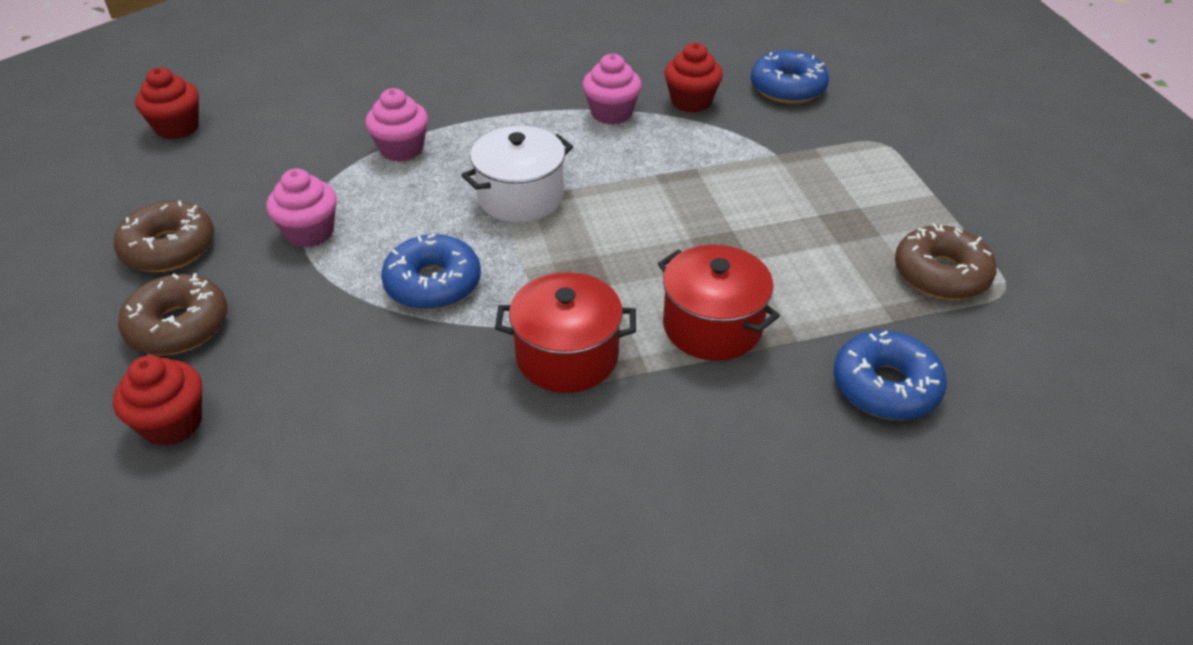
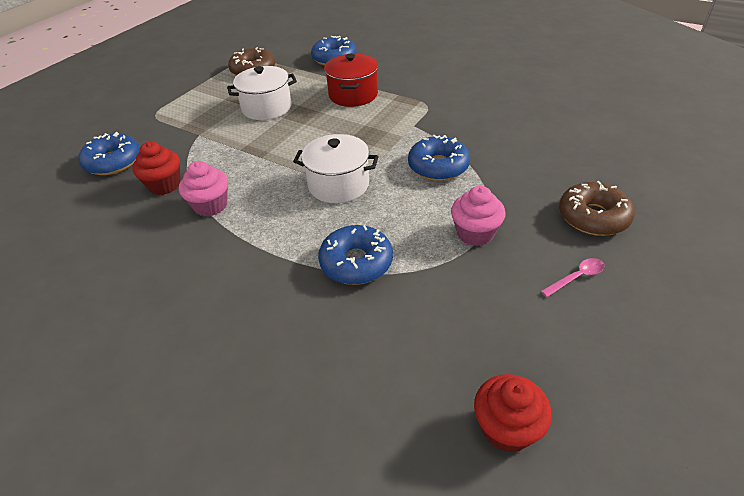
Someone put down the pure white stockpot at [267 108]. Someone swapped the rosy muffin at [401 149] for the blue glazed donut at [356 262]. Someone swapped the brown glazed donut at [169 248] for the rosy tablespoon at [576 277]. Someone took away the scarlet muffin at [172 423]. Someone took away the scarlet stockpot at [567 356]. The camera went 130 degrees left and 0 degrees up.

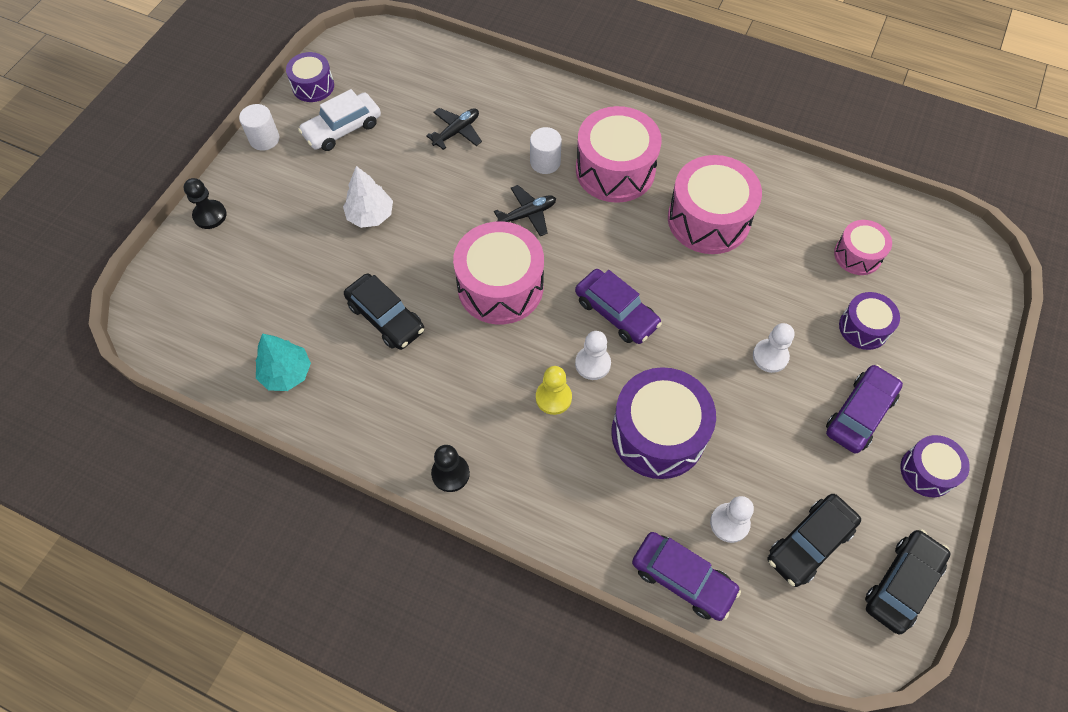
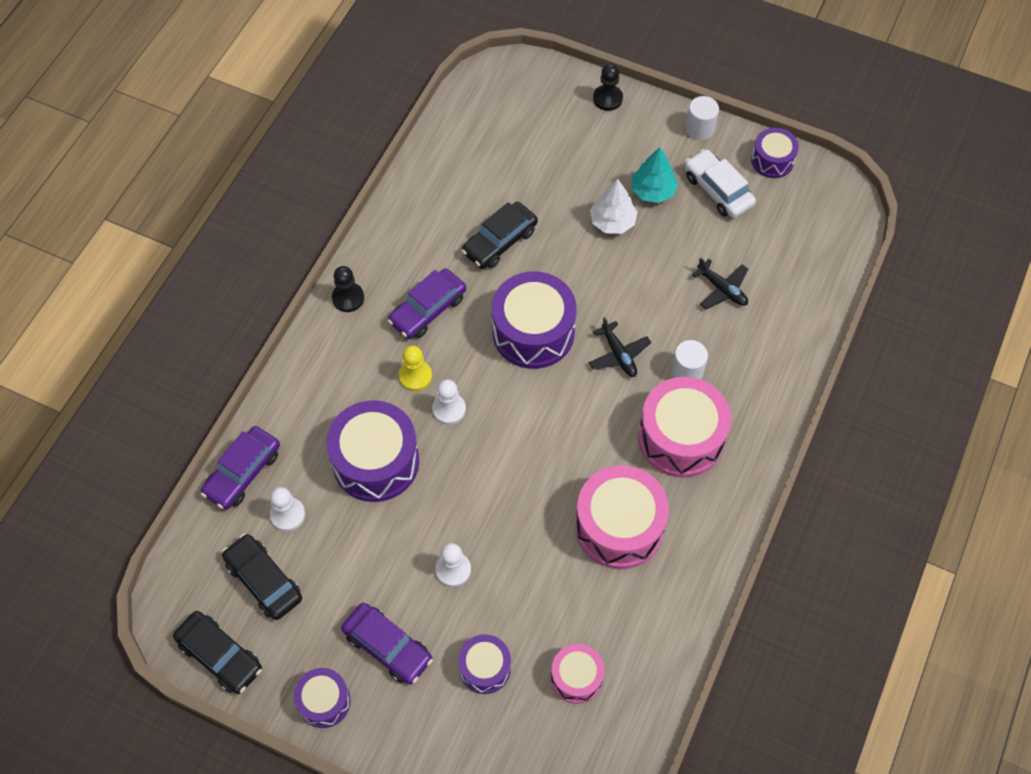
Someone carried the violet car from [616 312] to [428 310]. Someone repainted the rosy snare drum at [500 286], which became the violet snare drum at [533 332]. Someone carried the teal tree from [286 373] to [653 191]. The camera went 90 degrees right and 0 degrees up.

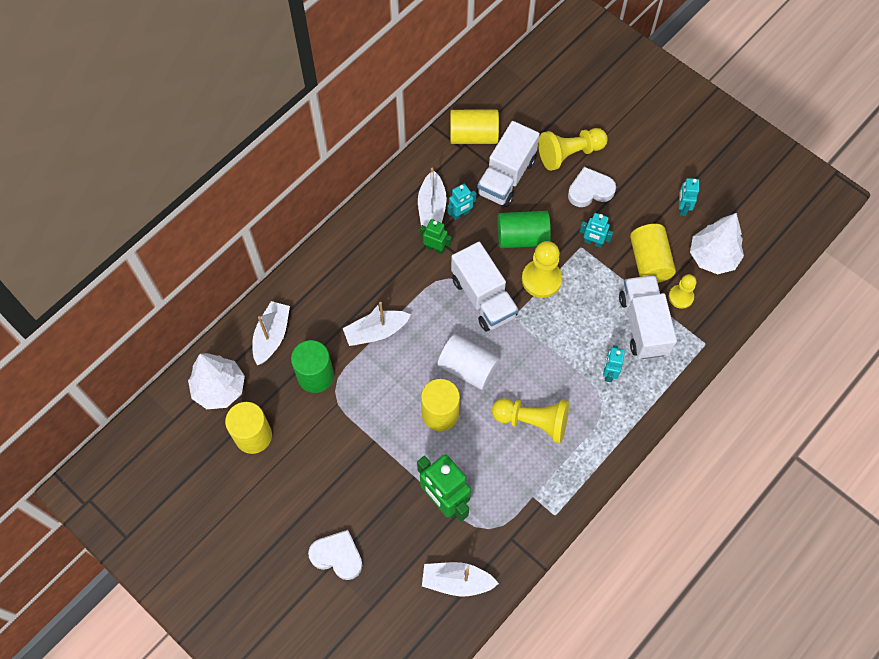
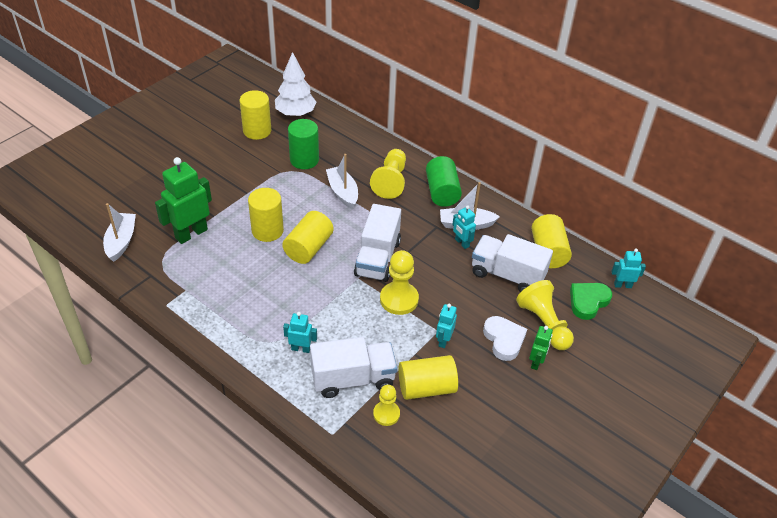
Someone repainted the pure white solid cylinder at [468 368], which became the golden solid cylinder at [308 248]. Someone rotated the pure white truck at [483 297] by 45 degrees counterclockwise. Someone carried the golden chess pawn from [533 421] to [391 181]. Someone carried the green solid cylinder from [522 237] to [442 192]. Someone carried the green toy robot from [435 248] to [536 362]. Someone put down the green heart at [588 301]. Someone carried the teal toy robot from [682 208] to [622 285]. Someone took away the pure white toy boat at [272 336]. Someone took away the pure white heart at [337 556]. Someone took away the pure white tree at [712 257]. The camera went 85 degrees right and 20 degrees down.

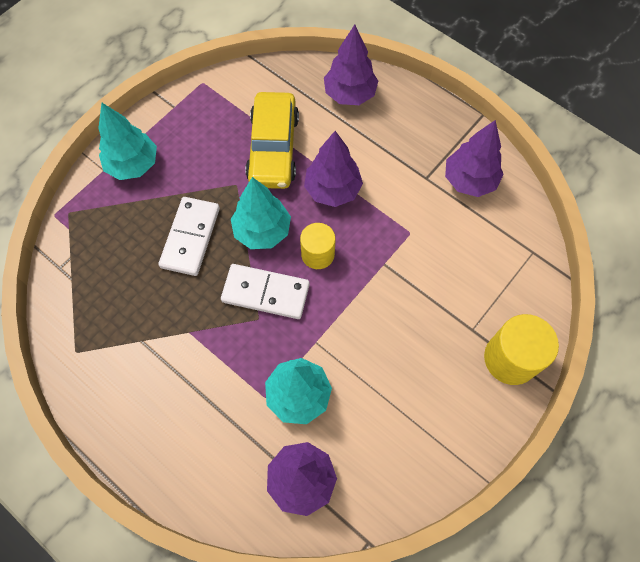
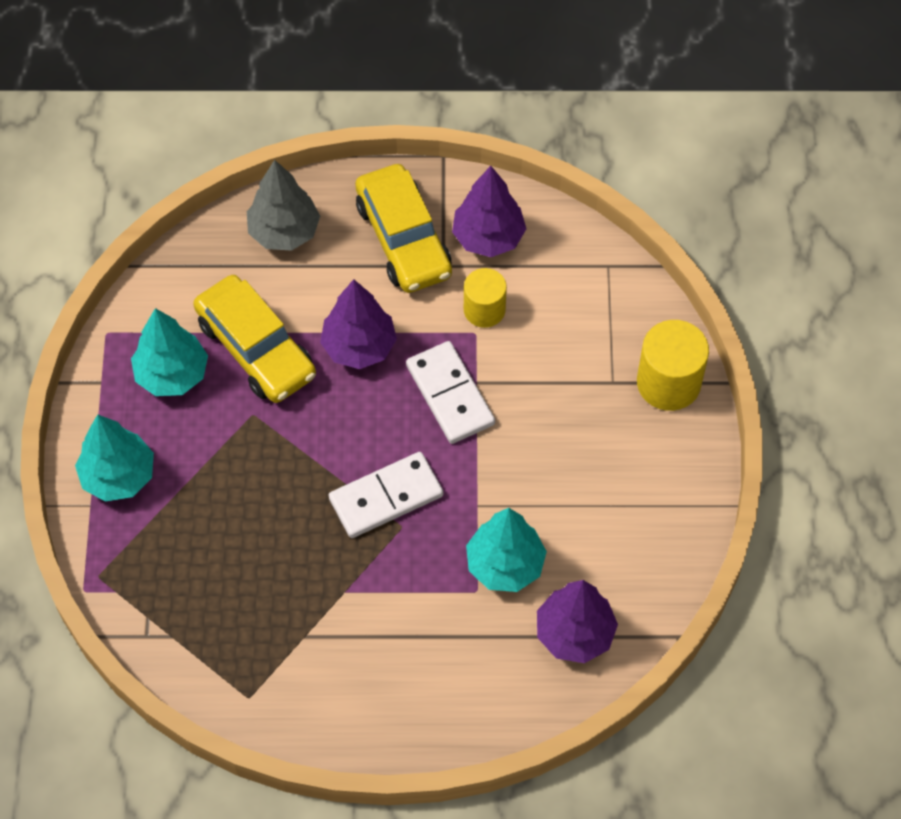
Someone carried the teal tree from [262 231] to [172 374]. Someone repainted the violet tree at [349 94], which became the grey tree at [284 232]. Someone put down the golden car at [403 238]. Someone carried the pure white domino from [190 237] to [450 394]. Someone carried the golden solid cylinder from [317 254] to [484 310]. The camera went 40 degrees left and 5 degrees down.

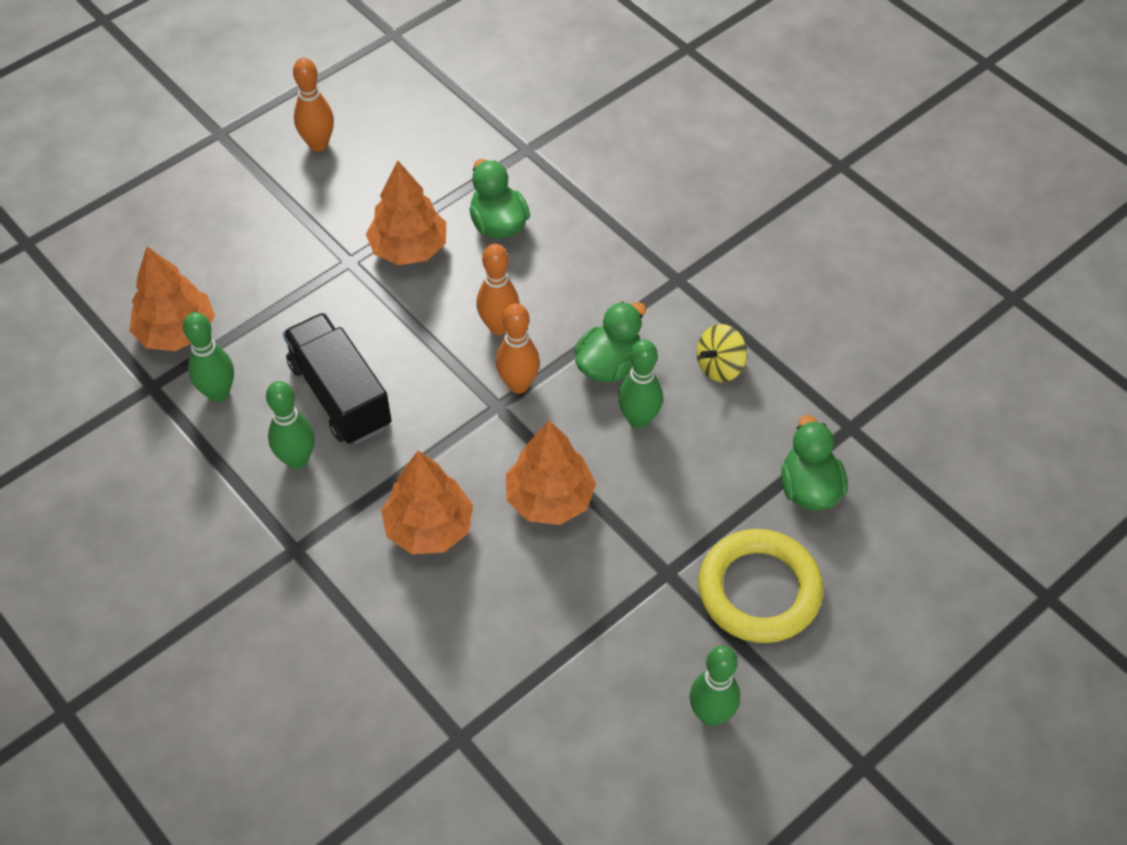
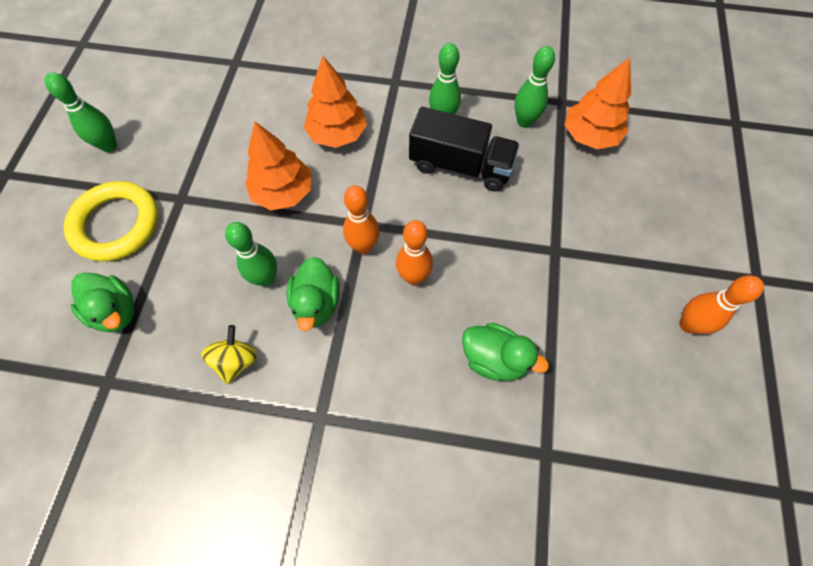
Someone took away the orange tree at [408 248]. The camera went 140 degrees right and 10 degrees up.

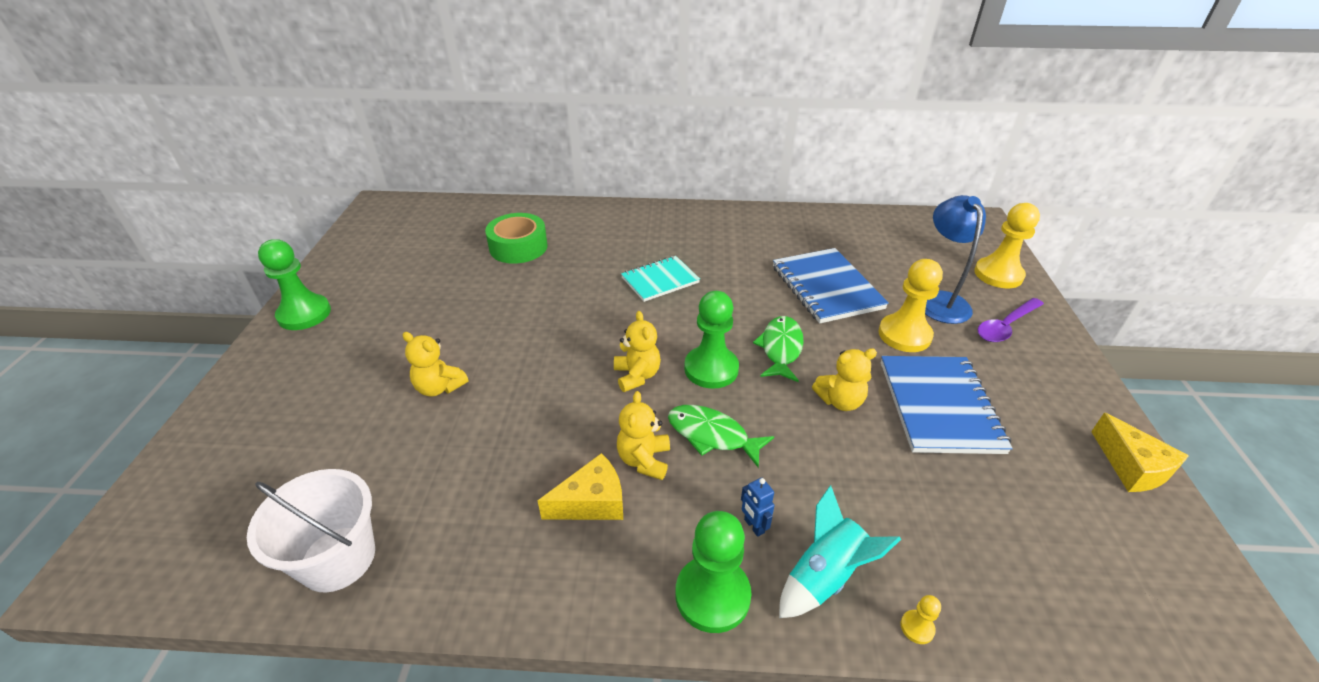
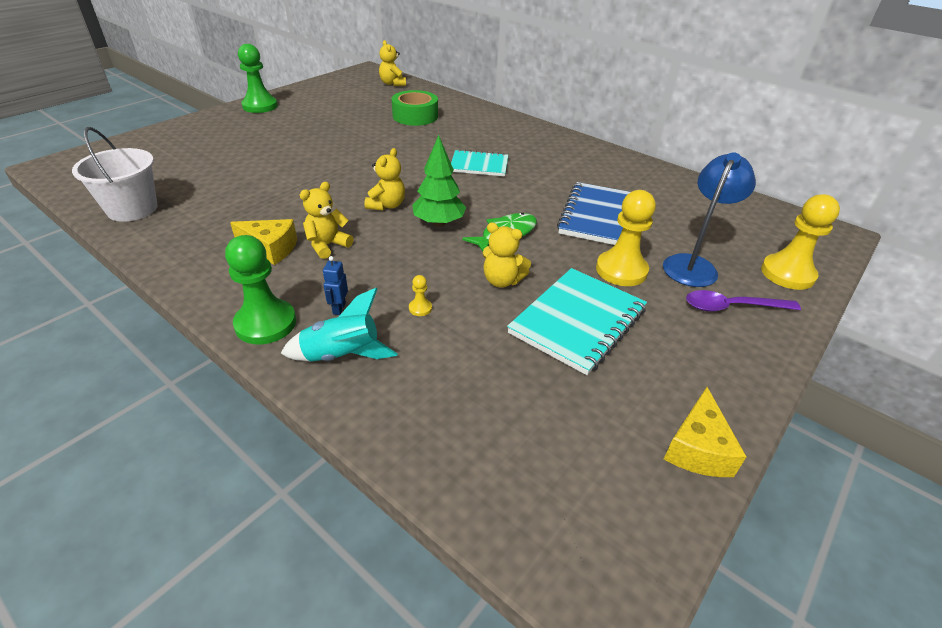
Someone carried the golden teddy bear from [439 387] to [392 83]. Someone carried the golden chess pawn from [917 627] to [420 308]. Someone swapped the green chess pawn at [711 369] for the green tree at [439 223]. Someone repainted the blue notebook at [939 406], which became the teal notebook at [578 321]. Someone took away the green toy fish at [712 435]. The camera went 35 degrees right and 0 degrees up.

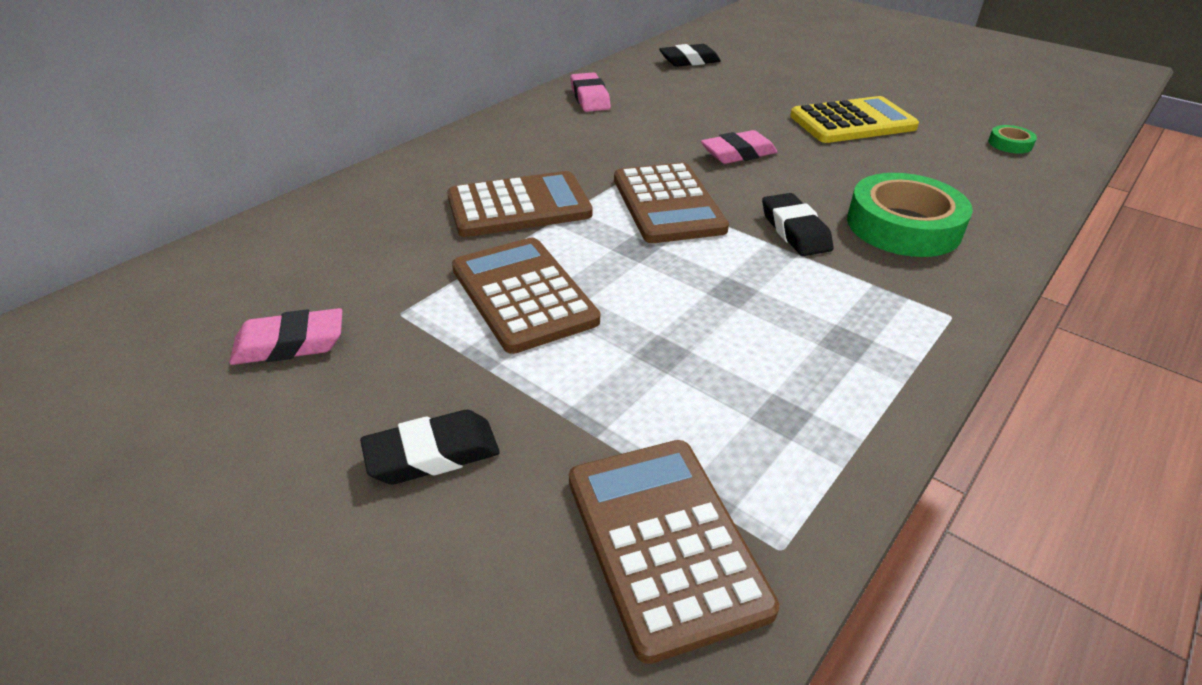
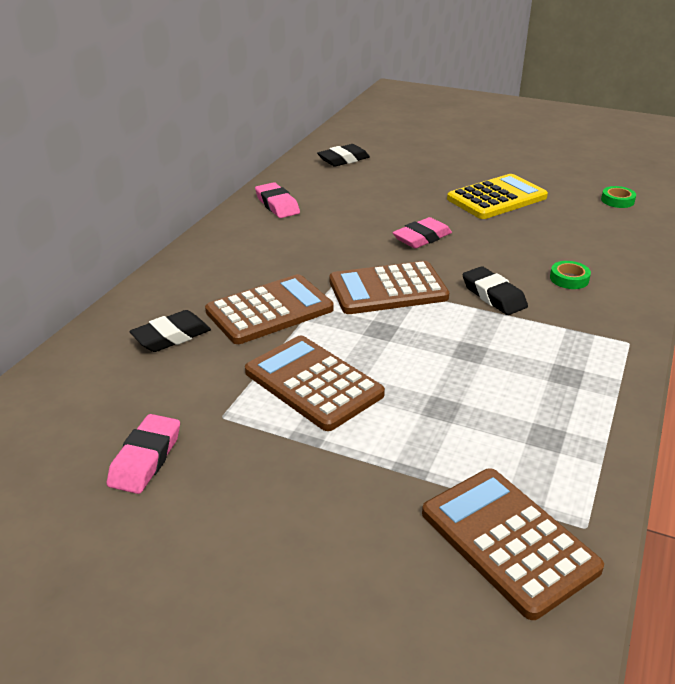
Someone rotated the rosy pencil eraser at [290 344] by 45 degrees counterclockwise. Someone carried the jet-black pencil eraser from [432 454] to [171 336]. Someone rotated the brown calculator at [668 204] by 105 degrees clockwise. Someone scaled the green sticky tape at [903 226] by 0.44. The camera went 15 degrees left and 5 degrees down.

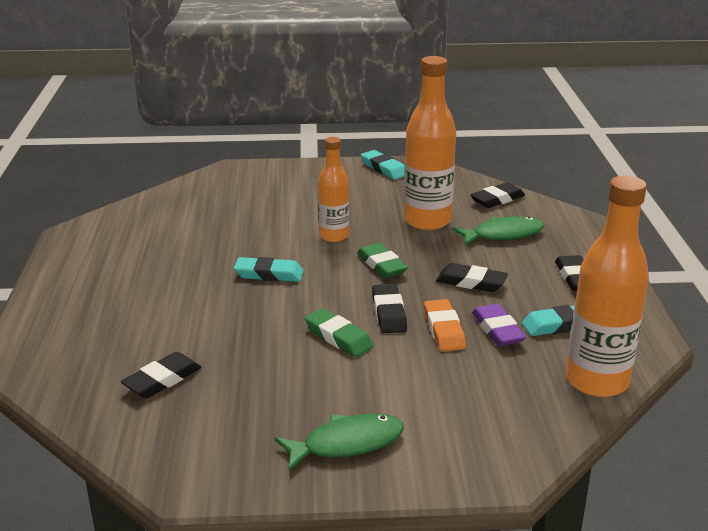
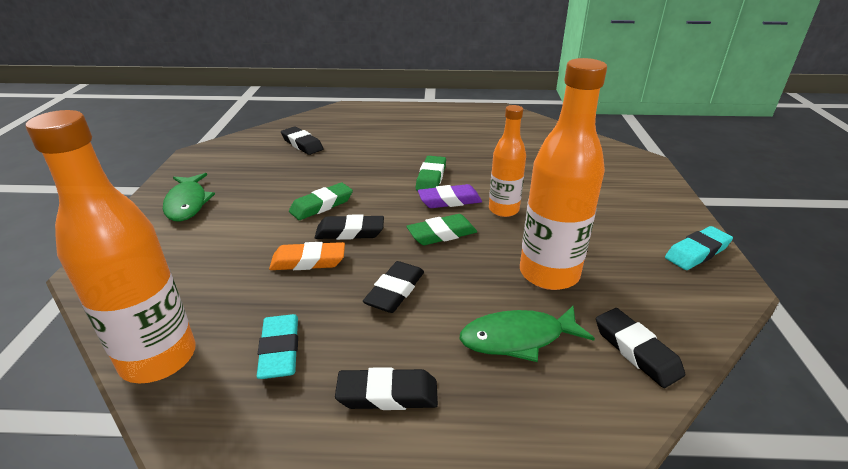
Someone repainted the teal pencil eraser at [269 274], which became the green pencil eraser at [431 178]. Someone carried the violet pencil eraser from [497 330] to [449 201]. Someone rotated the green toy fish at [503 234] by 90 degrees clockwise. The camera went 95 degrees right and 5 degrees up.

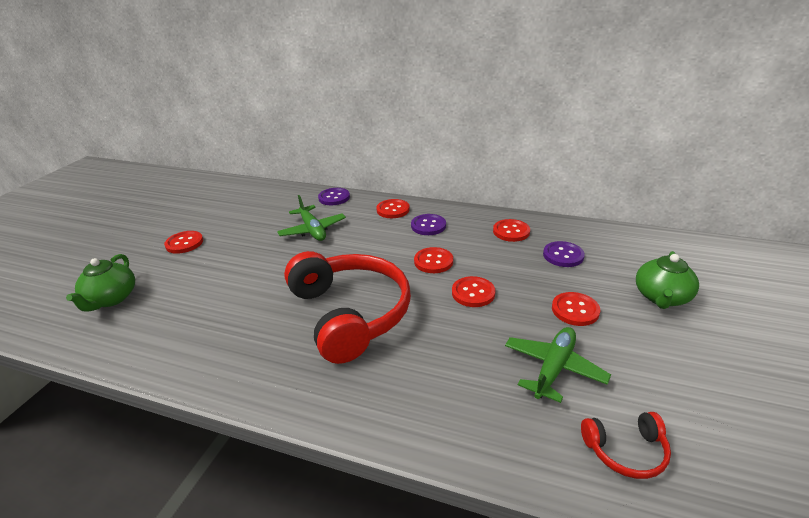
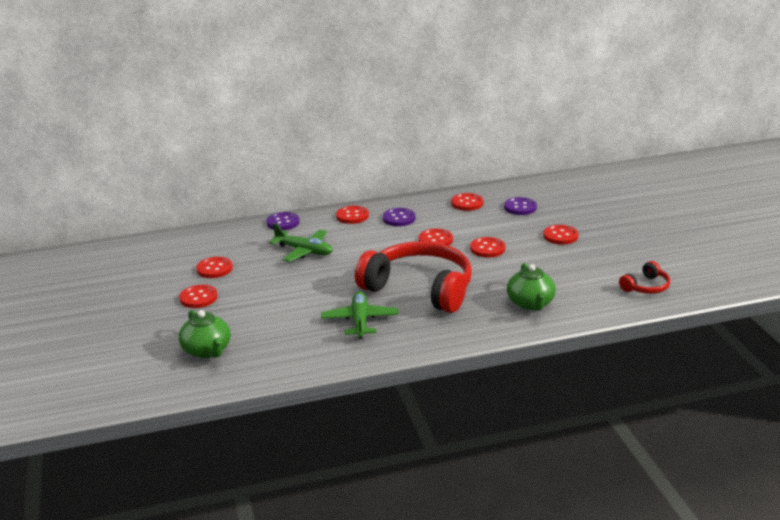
Someone put down the scarlet button at [214 269]. Someone carried the green aeroplane from [553 368] to [360 321]. Someone carried the green china teapot from [661 297] to [530 303]. The camera went 35 degrees left and 5 degrees down.

